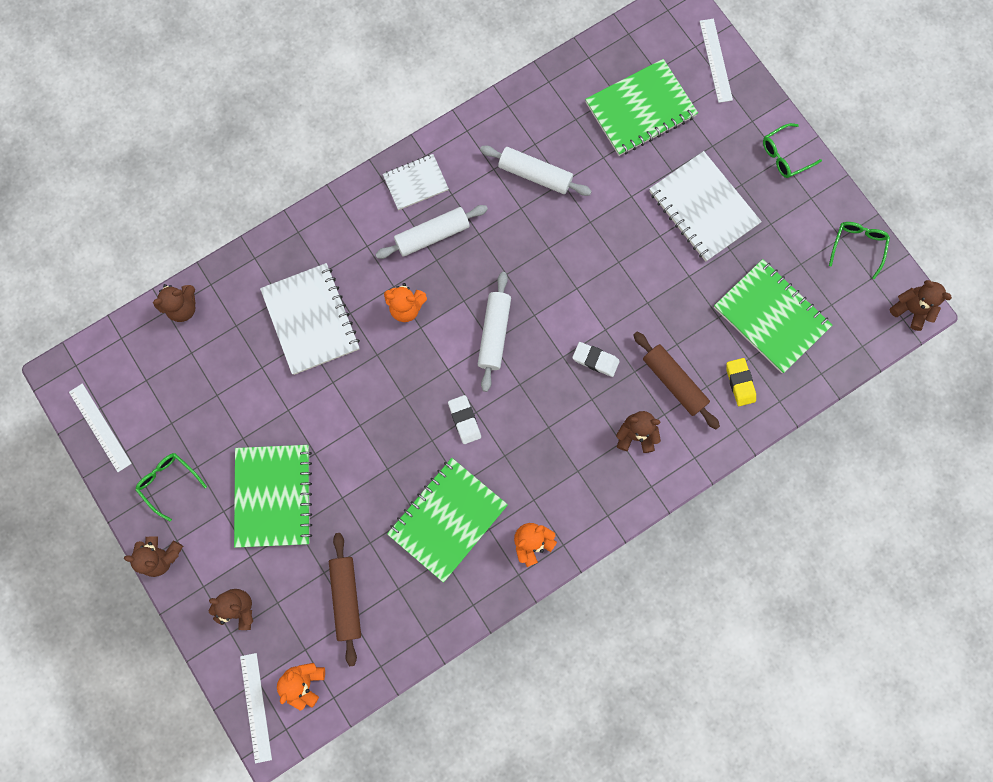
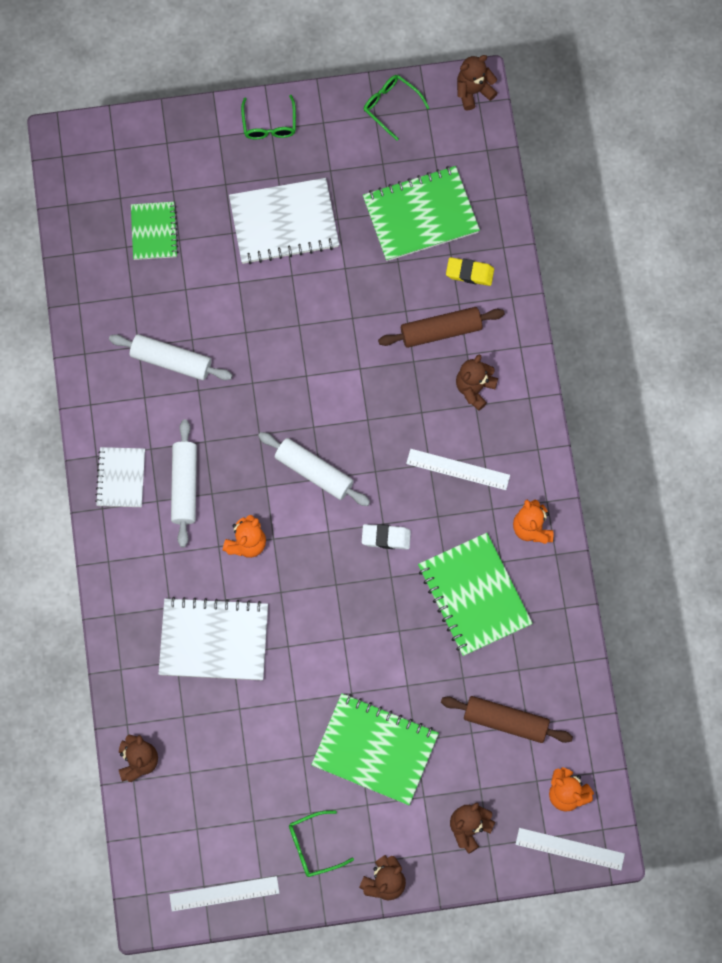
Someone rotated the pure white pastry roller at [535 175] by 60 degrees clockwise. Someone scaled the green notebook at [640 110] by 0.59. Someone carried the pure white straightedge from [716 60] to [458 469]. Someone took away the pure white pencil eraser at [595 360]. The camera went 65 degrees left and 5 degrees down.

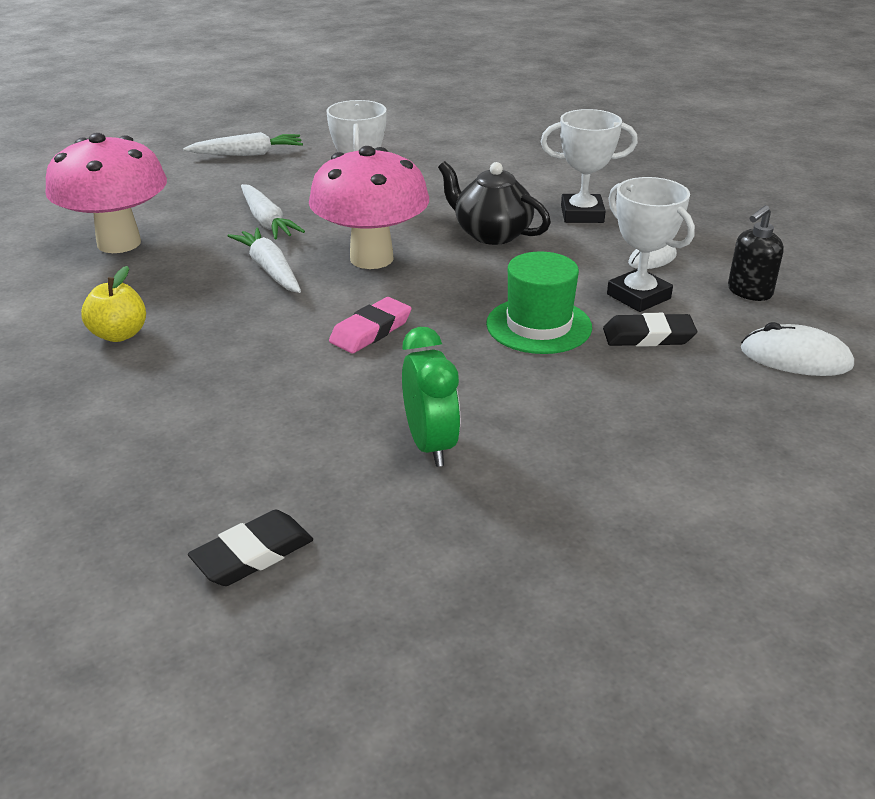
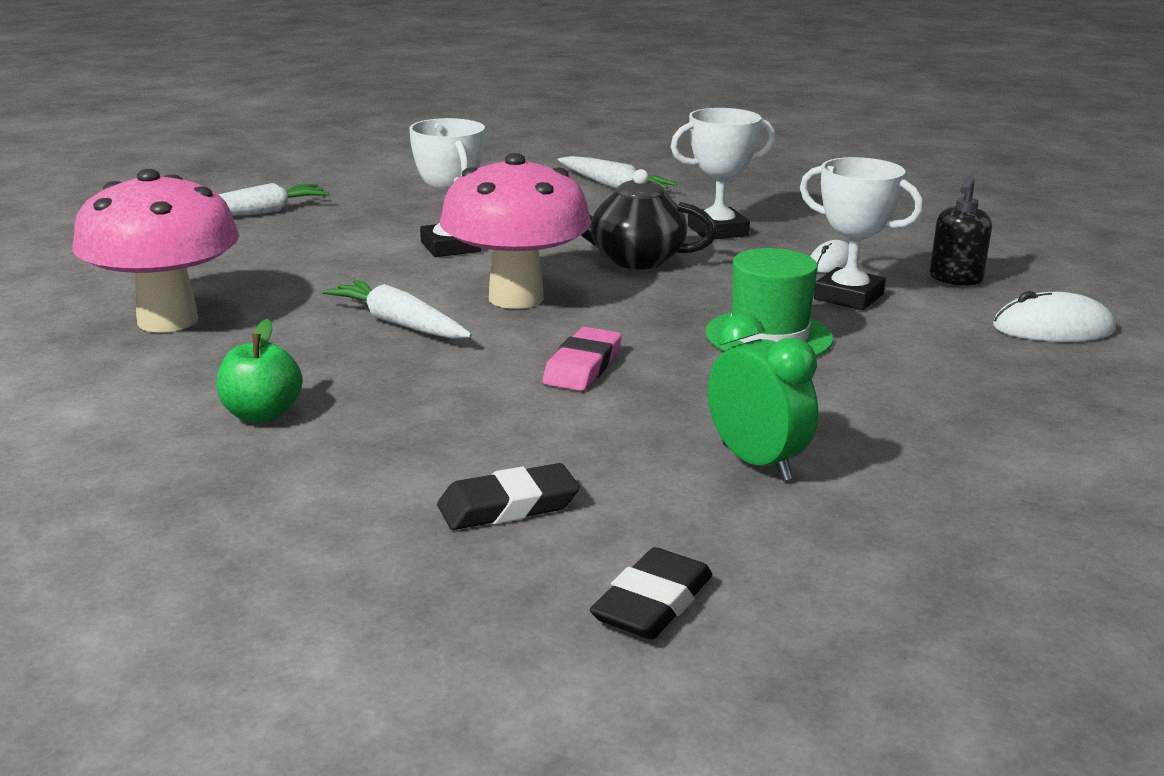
Someone repainted the golden apple fruit at [119 334], which became the green apple fruit at [262 414]. Someone carried the jet-black pencil eraser from [648 336] to [508 506]. Someone carried the pure white root vegetable from [266 221] to [613 186]. The camera went 20 degrees left and 10 degrees down.

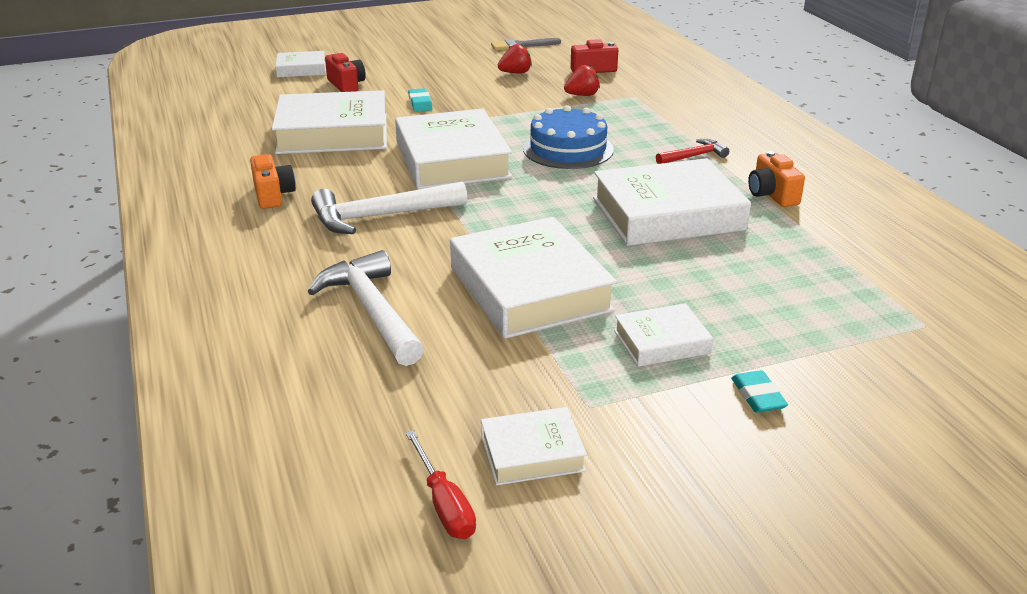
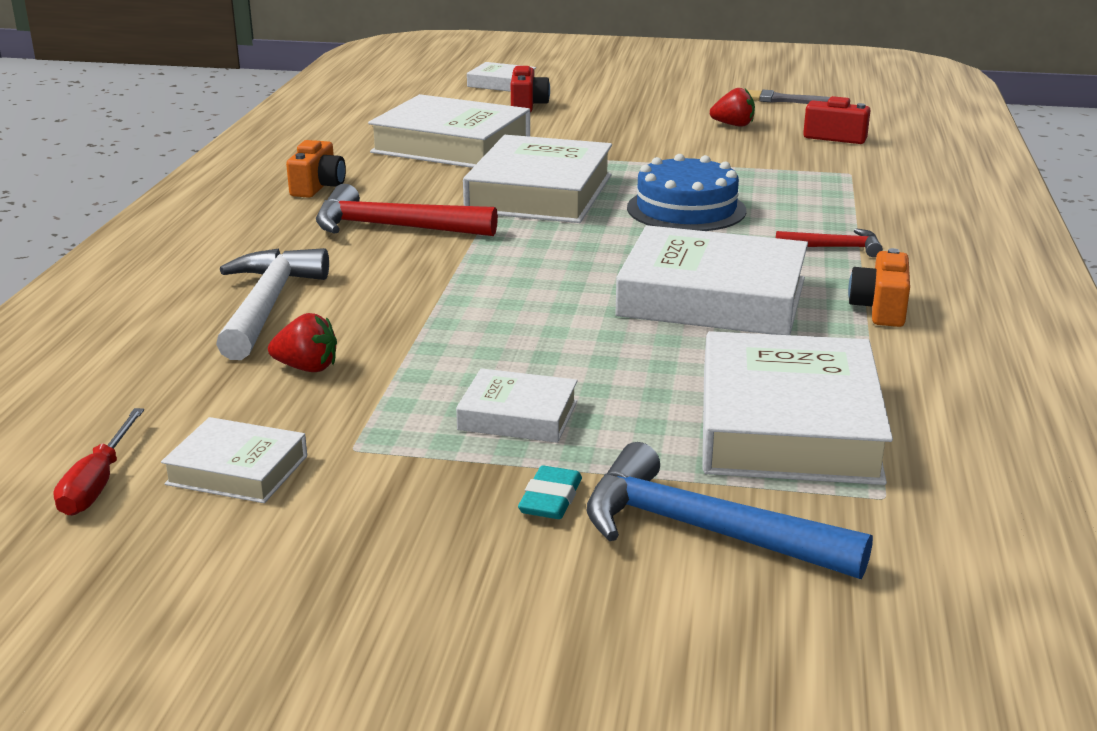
Someone carried the scarlet berry from [582 95] to [307 368]. Someone repainted the pure white claw hammer at [380 216], which became the scarlet claw hammer at [392 227]. Someone put down the blue claw hammer at [702 531]. Someone carried the pure white hardcover from [529 289] to [788 425]. Someone took away the teal pencil eraser at [420 103]. The camera went 30 degrees right and 5 degrees down.

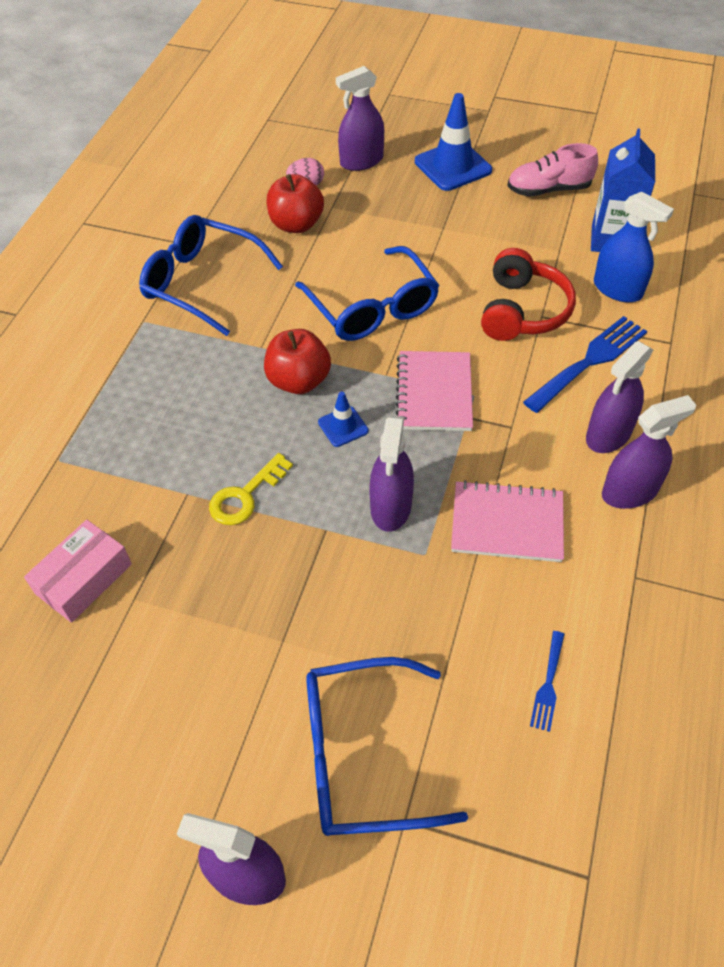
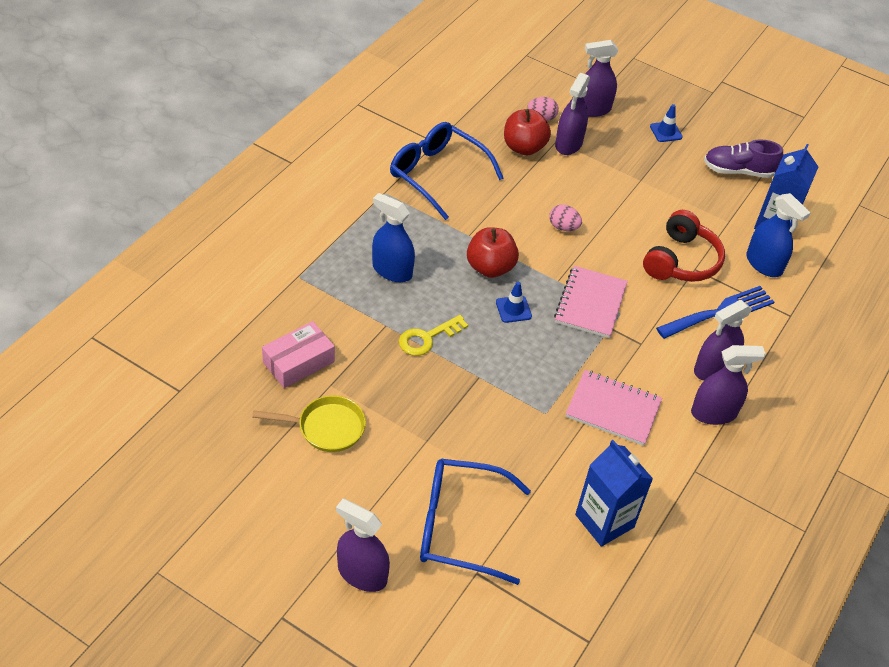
Someone put down the golden pan at [326 428]. Someone put down the blue spray cleaner at [392 270]. Someone swapped the blue glasses at [372 307] for the rosy egg at [563 227]. Someone carried the violet spray cleaner from [391 507] to [568 144]. Someone swapped the blue dinner fork at [548 684] for the blue juice carton at [604 521]. Someone scaled the blue safety cone at [453 166] by 0.52. Someone repainted the rosy sneaker at [549 189], which became the violet sneaker at [738 171]. The camera went 10 degrees right and 5 degrees down.

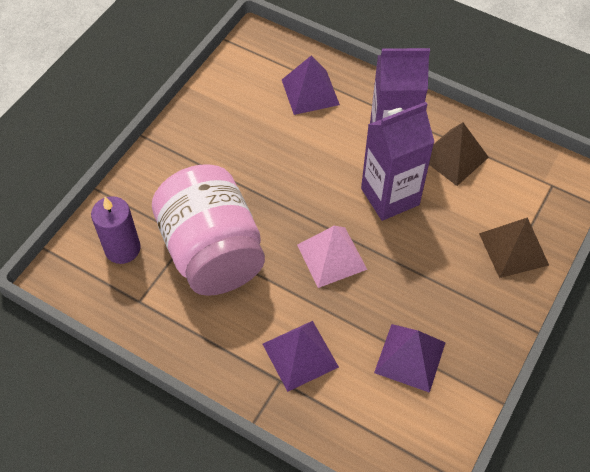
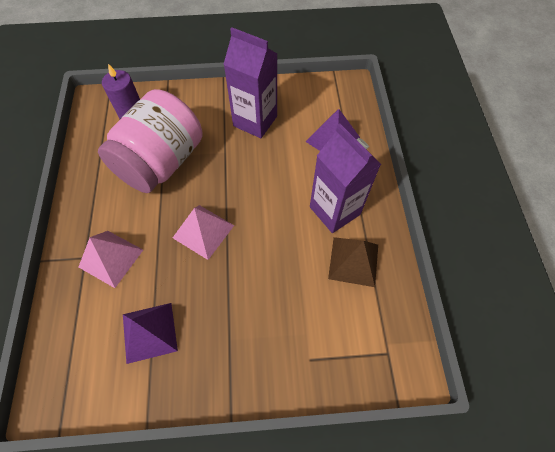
Someone repainted the violet pyramid at [300 355], which became the rosy pyramid at [111 258]. Someone carried the violet juice carton from [390 196] to [255 121]. Someone took away the brown pyramid at [513 249]. The camera went 55 degrees right and 5 degrees up.

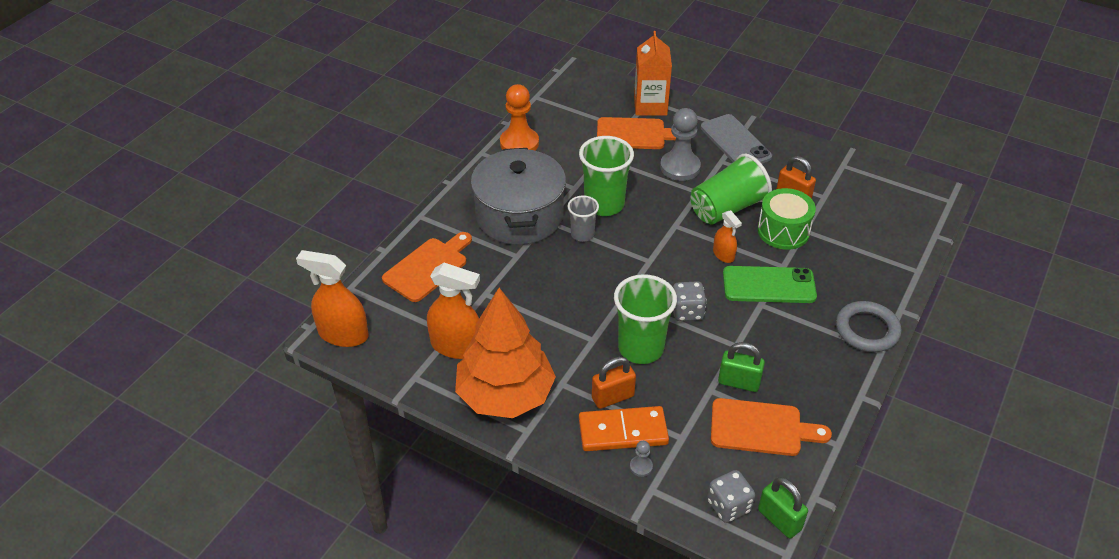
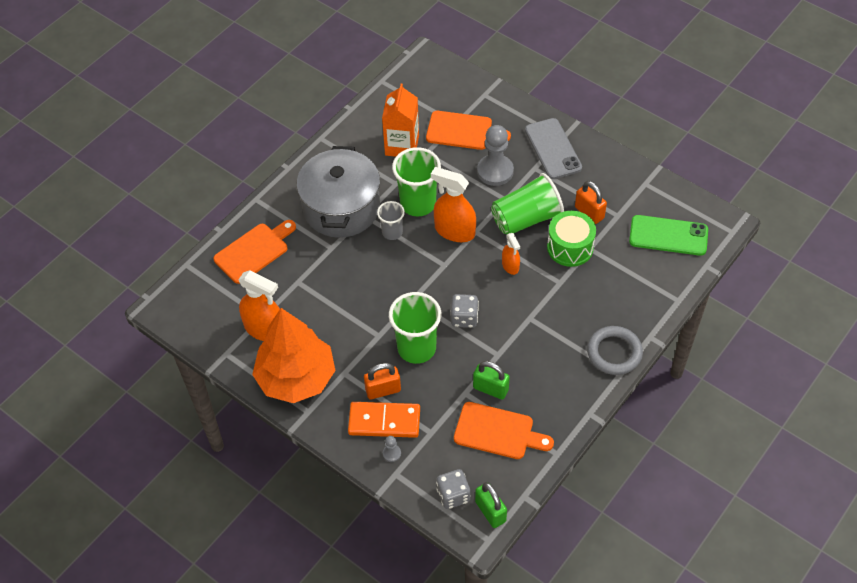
Someone carried the orange juice carton from [650 106] to [402 145]. Someone carried the orange spray cleaner from [343 334] to [454 231]. Someone carried the green phone from [769 285] to [668 235]. Someone took away the orange chess pawn at [519 143]. The camera went 10 degrees right and 10 degrees up.

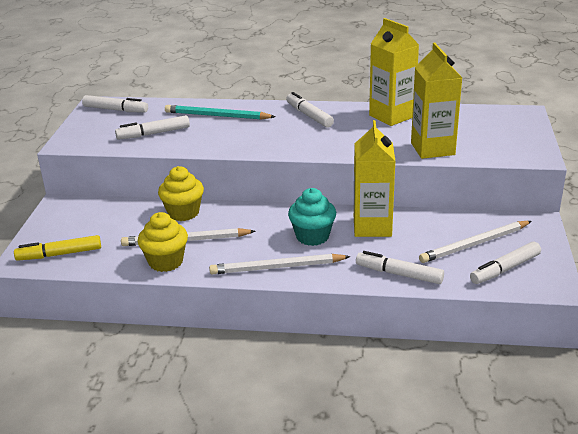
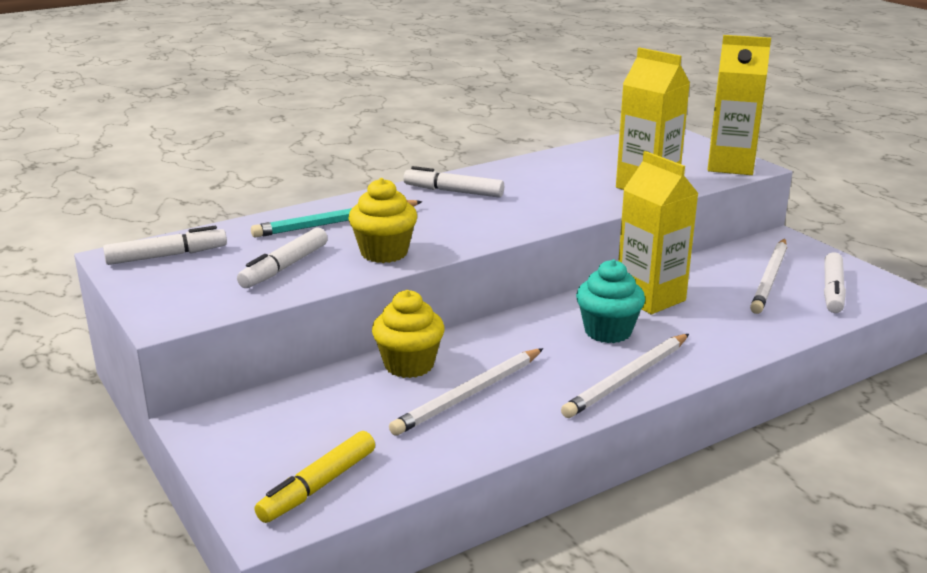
Someone carried the golden muffin from [166 262] to [384 253]. Someone carried the golden juice carton from [391 116] to [730 166]. Someone took away the pure white marker at [399 274]. The camera went 40 degrees left and 5 degrees down.

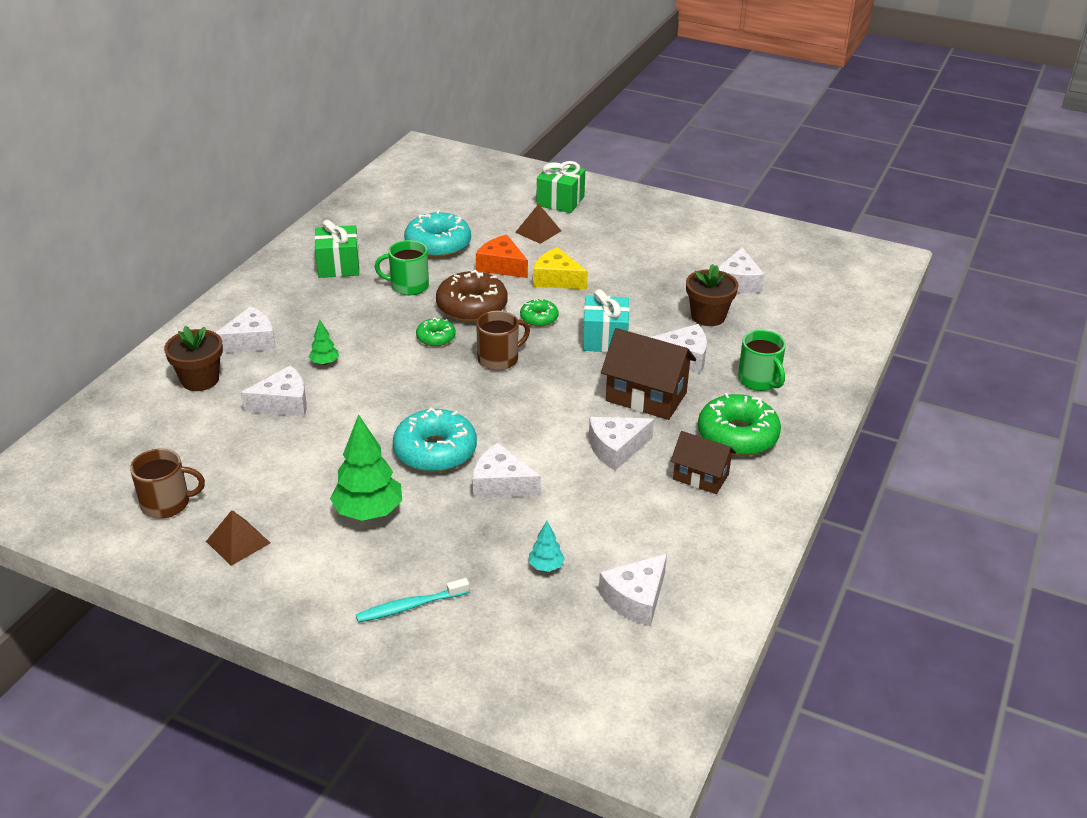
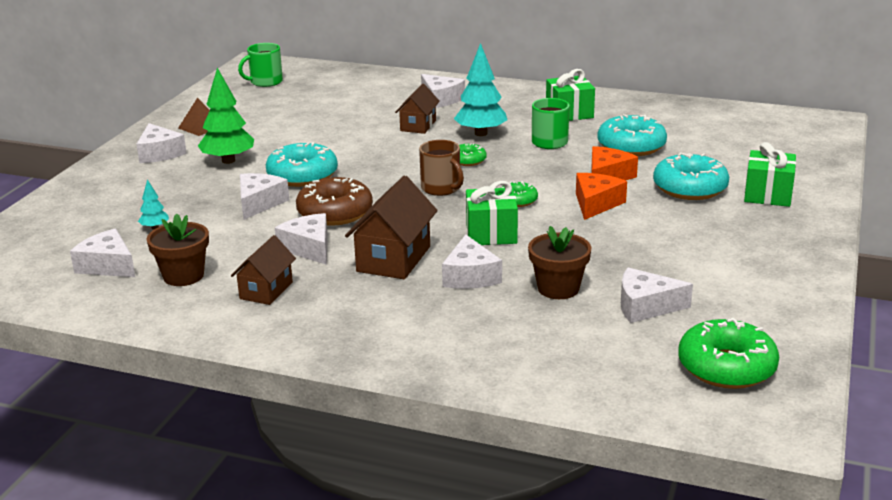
Someone carried the pure white piece of cheese from [283 403] to [159 153]. Someone carried the brown flower pot from [200 380] to [183 276]. Someone carried the green tea mug from [759 380] to [265 82]. Someone carried the brown glazed donut from [472 306] to [335 213]. Someone swapped the green tree at [324 362] for the brown cottage at [418 125]. Someone put down the teal tree at [481 133]. Someone repainted the teal present at [605 339], which became the green present at [491 234]. Someone repainted the golden piece of cheese at [557 279], which became the orange piece of cheese at [596 204]. Someone swapped the brown pyramid at [538 231] for the teal glazed donut at [690 188]. Someone carried the green glazed donut from [737 435] to [726 367]. Someone took away the brown tea mug at [167 504]. Someone took away the teal tooth brush at [410 606]. The camera went 85 degrees right and 10 degrees down.

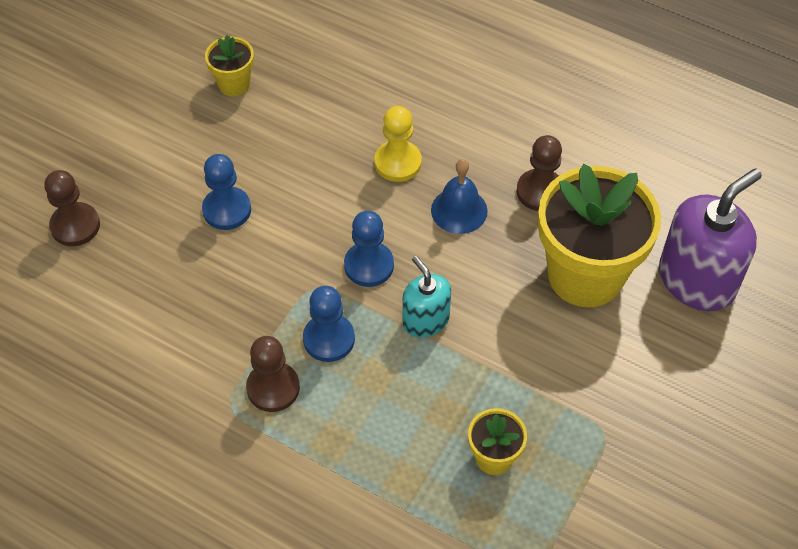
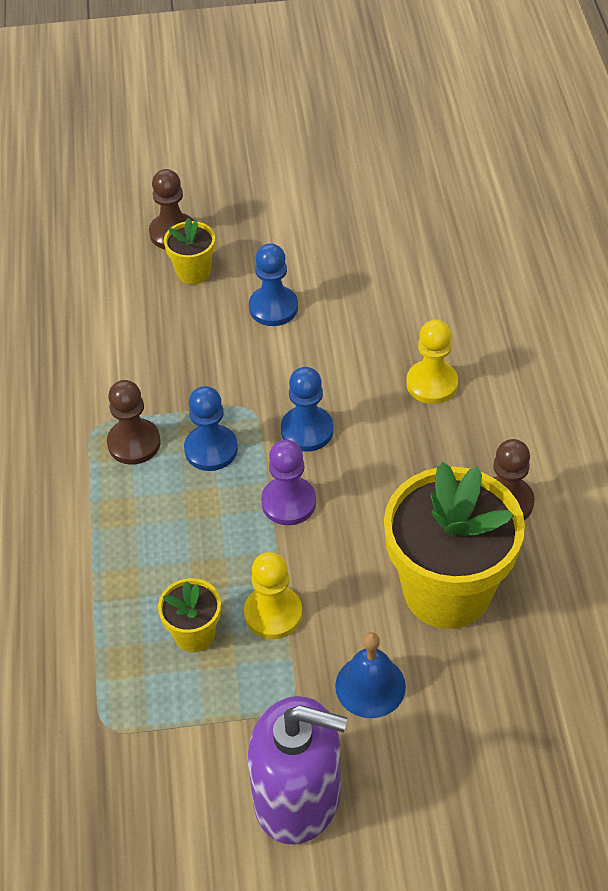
Someone carried the golden flower pot from [234 84] to [193 272]. Someone put down the golden chess pawn at [273 613]. Someone carried the violet soap dispenser from [697 280] to [298 797]. Someone swapped the teal soap dispenser at [425 320] for the violet chess pawn at [288 502]. Someone carried the blue school bell from [459 210] to [370 686]. The camera went 55 degrees right and 5 degrees down.

